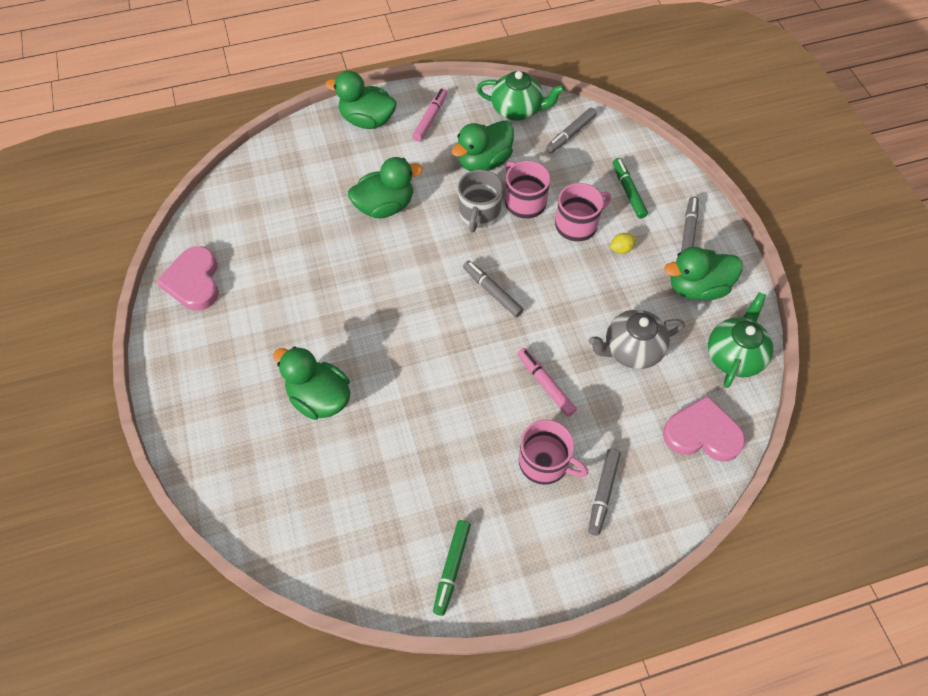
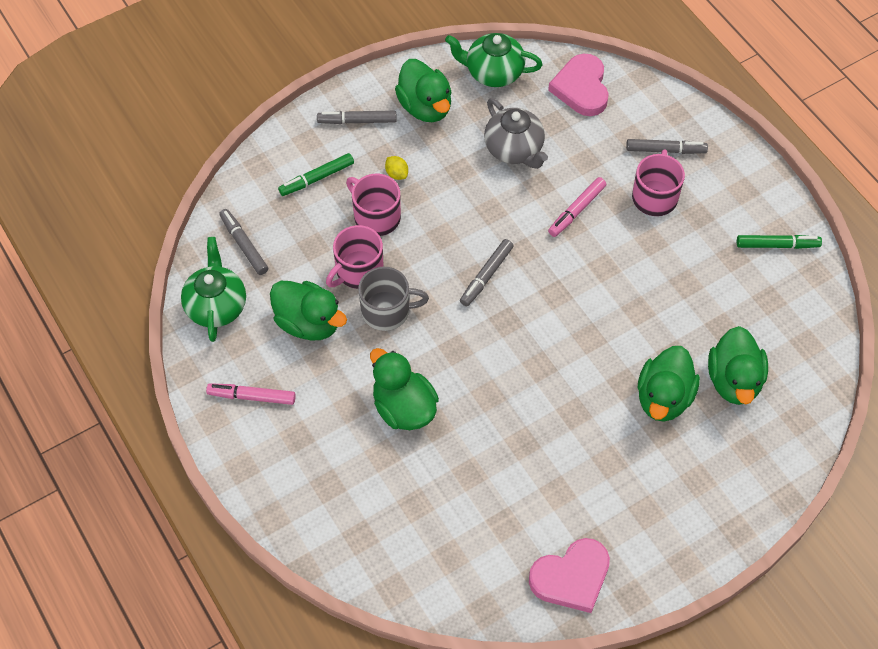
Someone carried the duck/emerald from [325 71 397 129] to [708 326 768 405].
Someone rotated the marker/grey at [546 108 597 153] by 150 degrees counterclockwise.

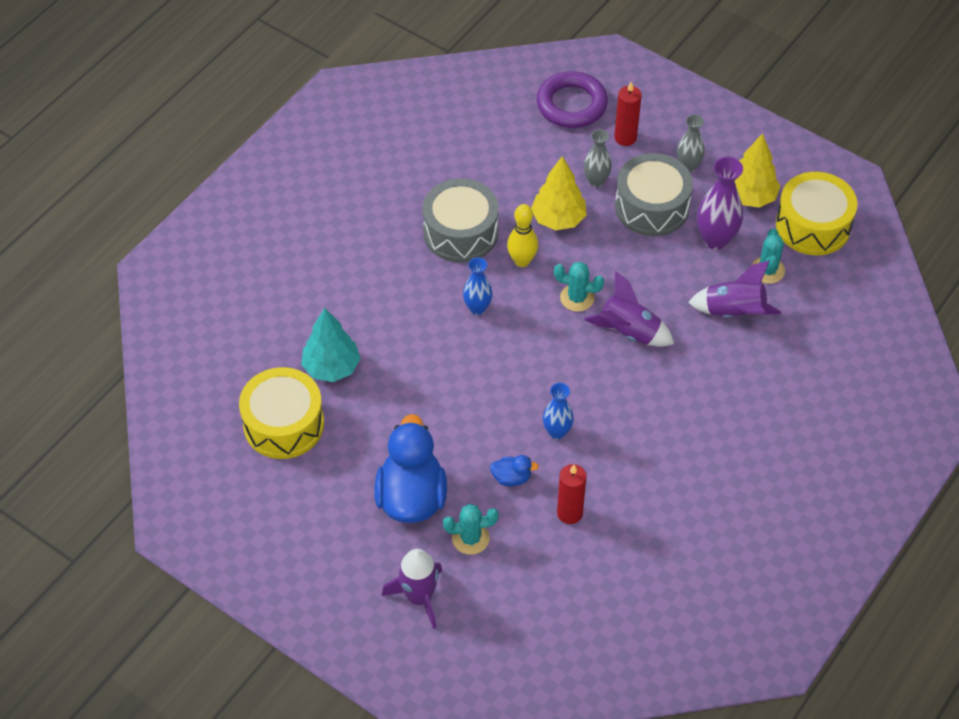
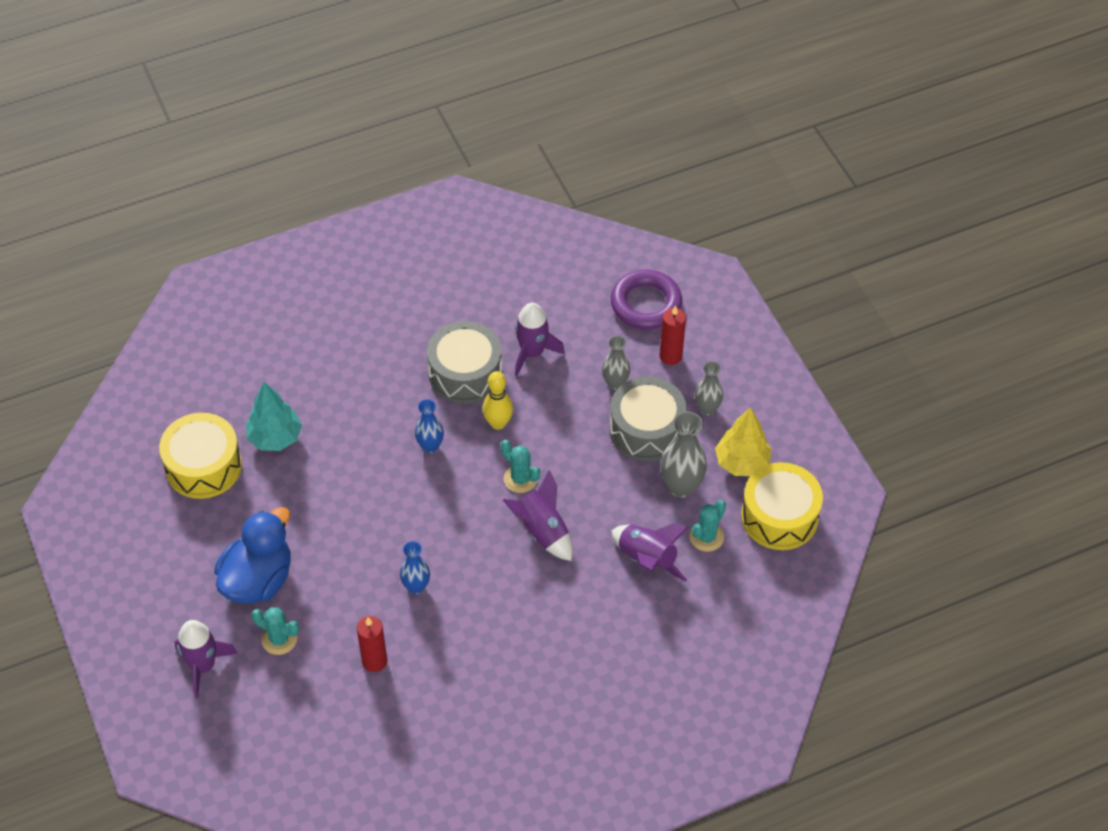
Someone took away the duck/royal blue at [490 455 539 486].
Someone took away the toy tree/golden at [531 156 587 230].
Someone put down the spaceship/royal purple at [515 303 565 376].
Someone repainted the tall vase/royal purple at [697 157 743 250], which became the tall vase/grey at [660 411 707 498].

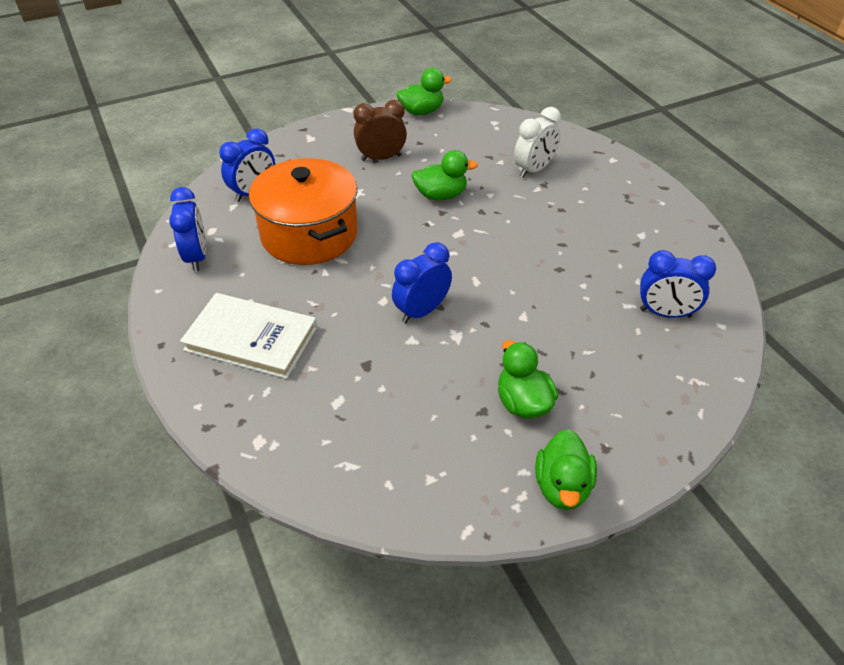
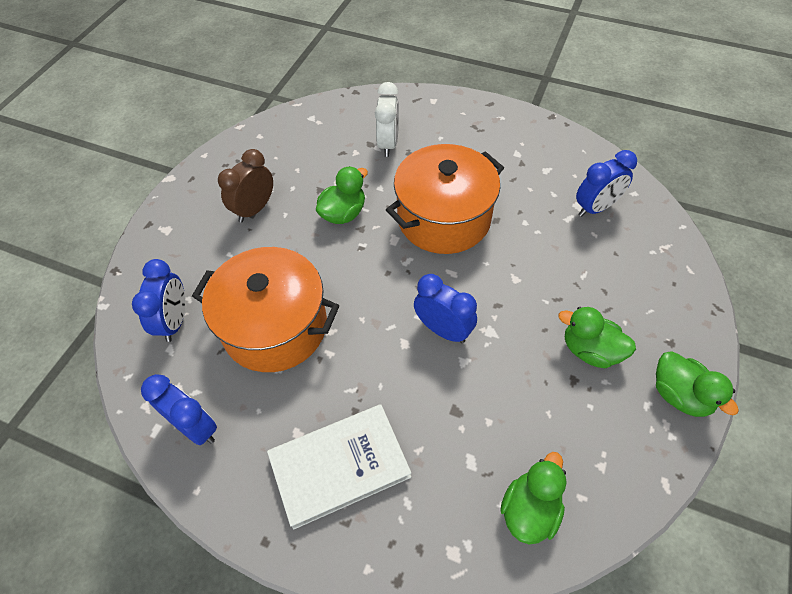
Someone put down the stockpot/orange-coloured at [386 144 504 254].
Someone carried the duck/emerald from [396 68 452 115] to [500 452 567 544].
Someone rotated the alarm clock/royal blue at [392 242 452 323] by 120 degrees clockwise.

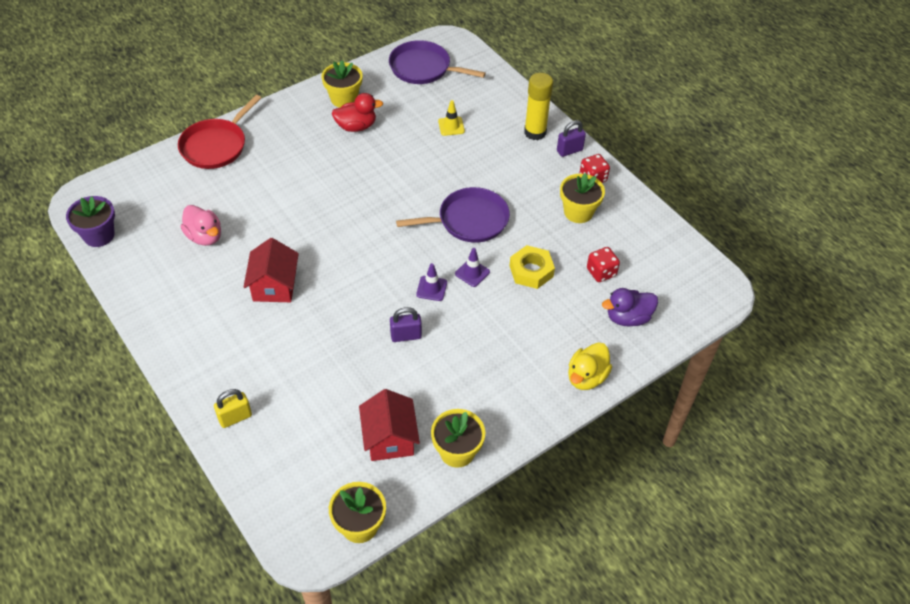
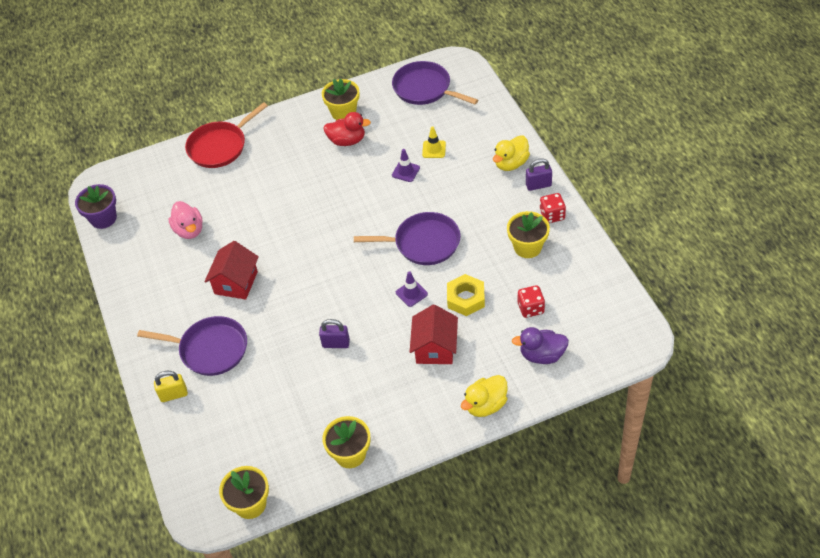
Someone put down the pan/royal purple at [137 316 247 376].
Someone carried the cottage/scarlet from [359 389 420 461] to [410 305 458 364].
Someone carried the safety cone/royal purple from [416 263 447 301] to [392 149 420 182].
Someone swapped the stick of glue/golden at [524 73 553 140] for the duck/golden at [493 135 530 171].

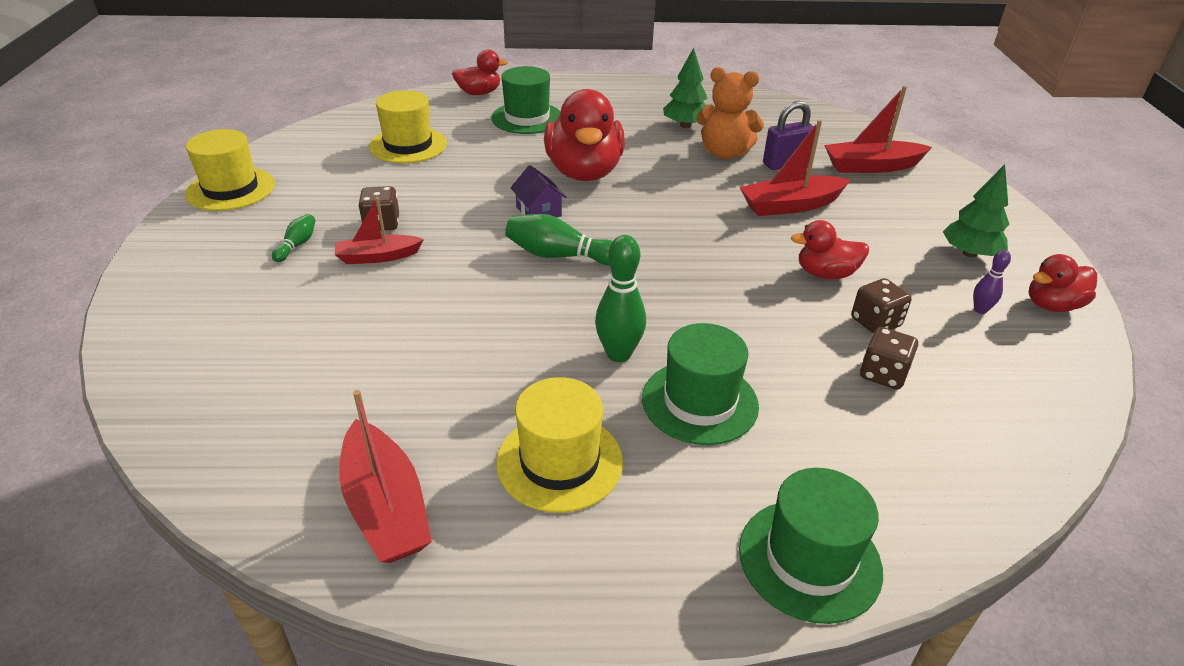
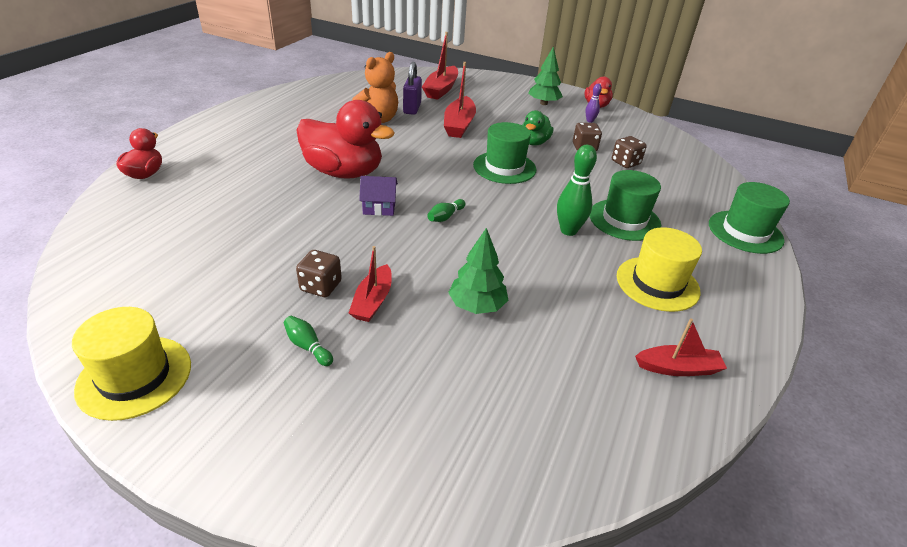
Someone took away the top hat/golden at [369 90 447 163].
Someone carried the top hat/emerald from [491 66 561 134] to [473 122 537 184].
Someone carried the toy tree/emerald from [663 48 707 128] to [448 228 508 314].
Someone repainted the duck/scarlet at [791 220 869 279], which became the duck/emerald at [522 110 553 146].
Someone scaled the sailboat/scarlet at [339 390 432 563] by 0.66.
Someone scaled the tenpin/emerald at [505 214 613 266] by 0.55.

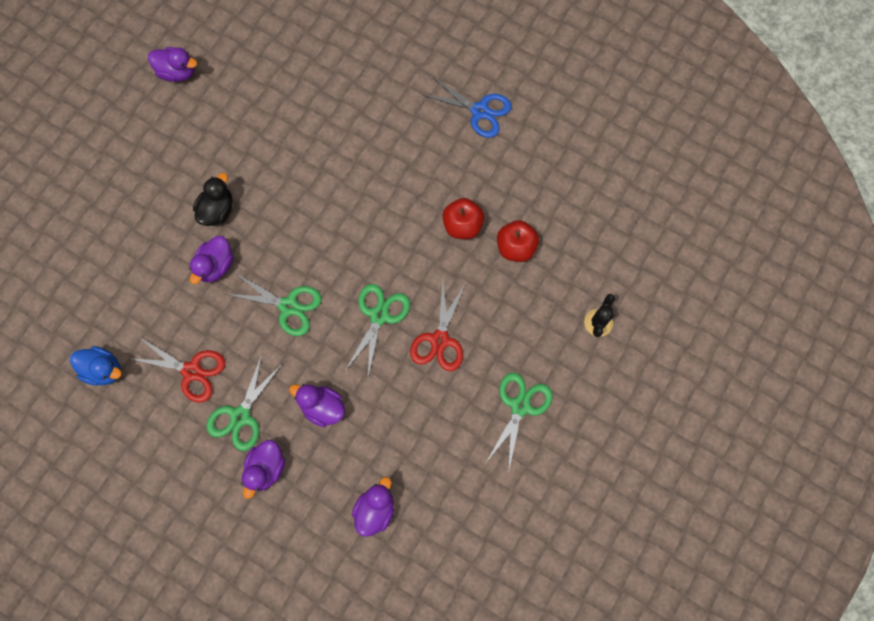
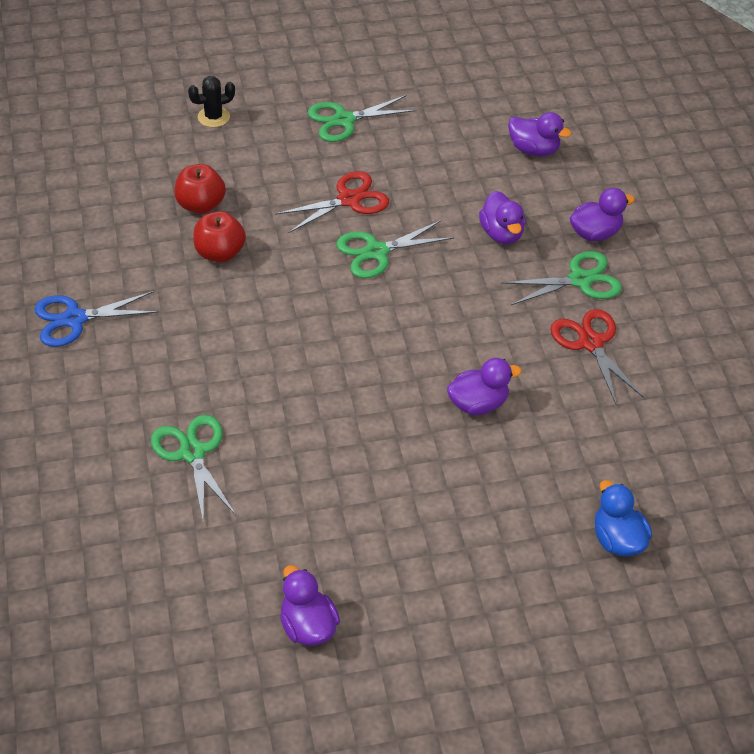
Someone took away the duck/black at [193 173 232 226].
Someone carried the duck/royal blue from [70 346 122 386] to [595 480 652 557].
Someone carried the pair of scissors/emerald from [226 274 322 336] to [151 415 236 524].
Someone rotated the duck/royal purple at [352 477 394 537] by 135 degrees counterclockwise.
Someone rotated the pair of scissors/royal blue at [423 77 512 138] by 90 degrees counterclockwise.

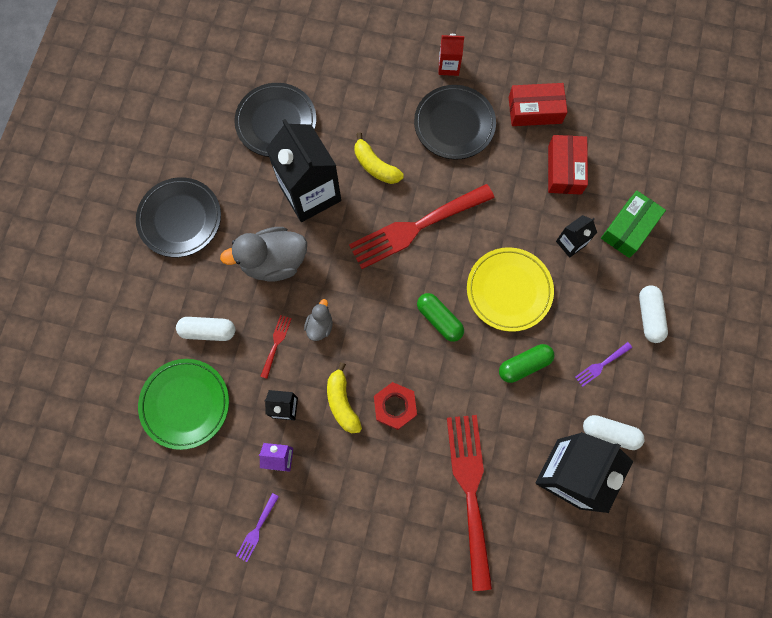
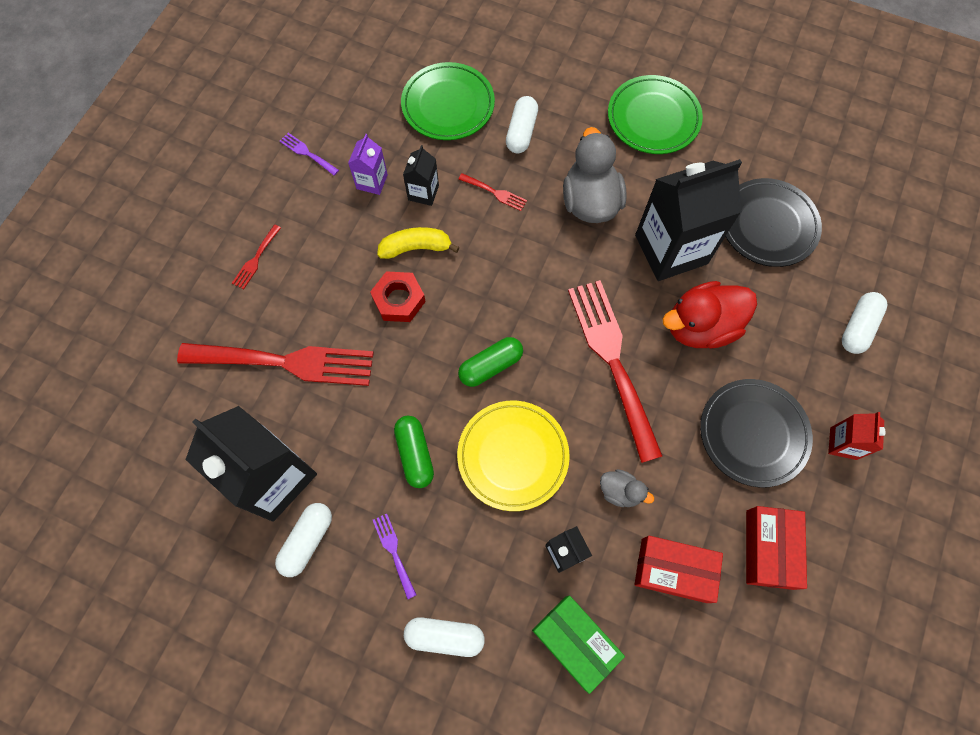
Someone put down the fork/scarlet at [232 224 281 289].
Someone put down the capsule/snow-white at [842 292 887 354].
Someone carried the duck/grey from [304 299 333 341] to [600 469 654 507].
Someone swapped the banana/golden at [354 132 404 184] for the duck/scarlet at [663 281 757 349].
Someone repainted the dinner plate/black at [136 177 221 257], which became the dinner plate/emerald at [608 75 703 154].

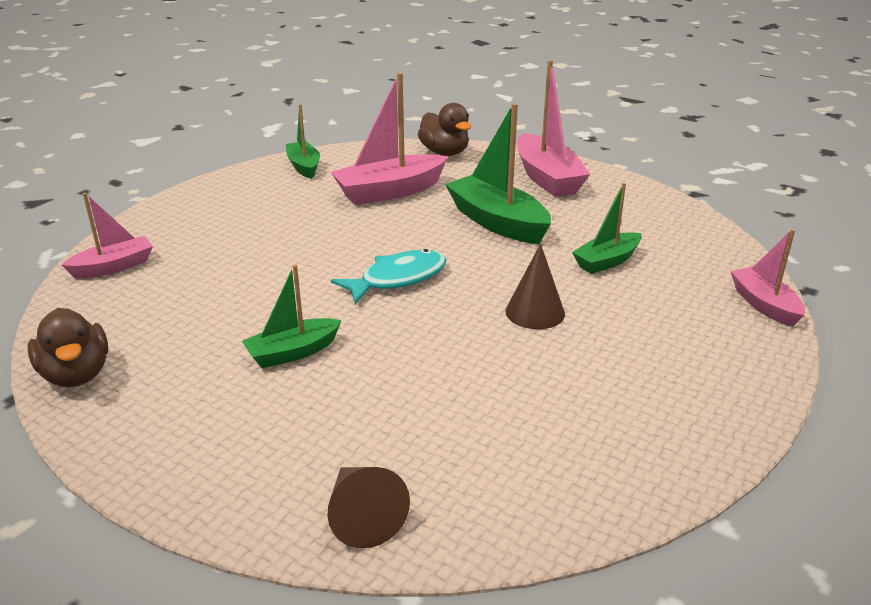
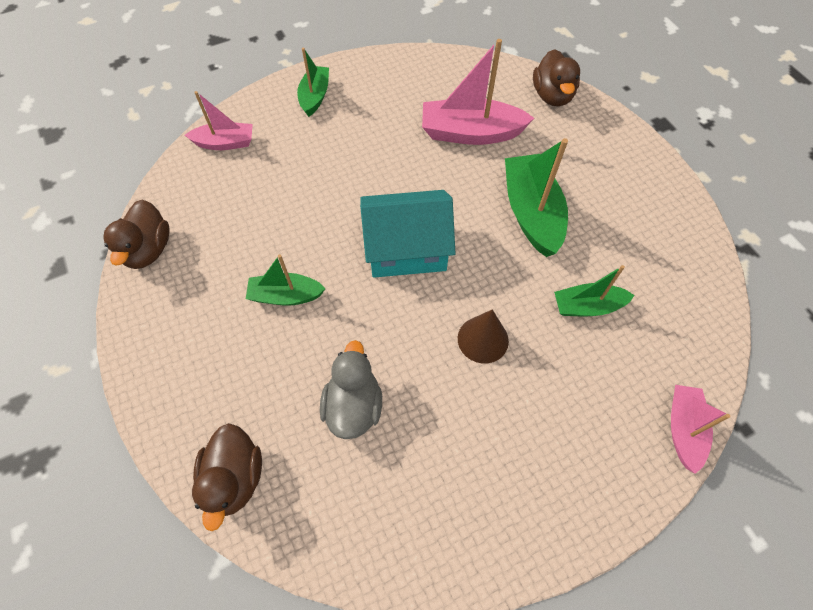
Someone took away the sailboat/rose-pink at [517 60 590 197].
Someone put down the duck/grey at [320 340 382 439].
Someone carried the sailboat/emerald from [286 104 320 179] to [297 48 329 117].
Someone swapped the cone/dark brown at [327 467 410 549] for the duck/dark brown at [192 423 262 531].
Someone swapped the fish figure/aqua at [331 249 447 304] for the cottage/aqua at [360 190 456 278].

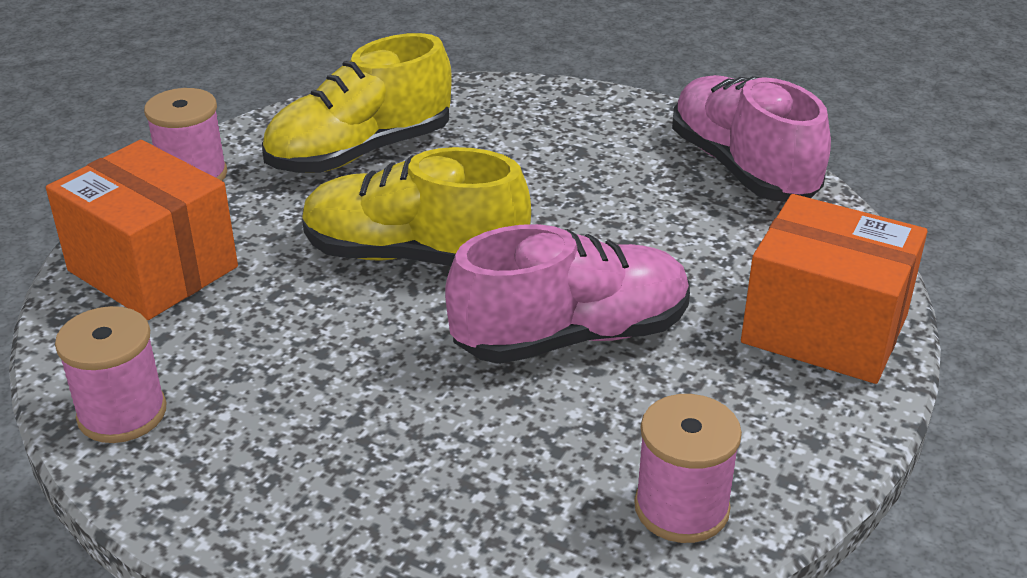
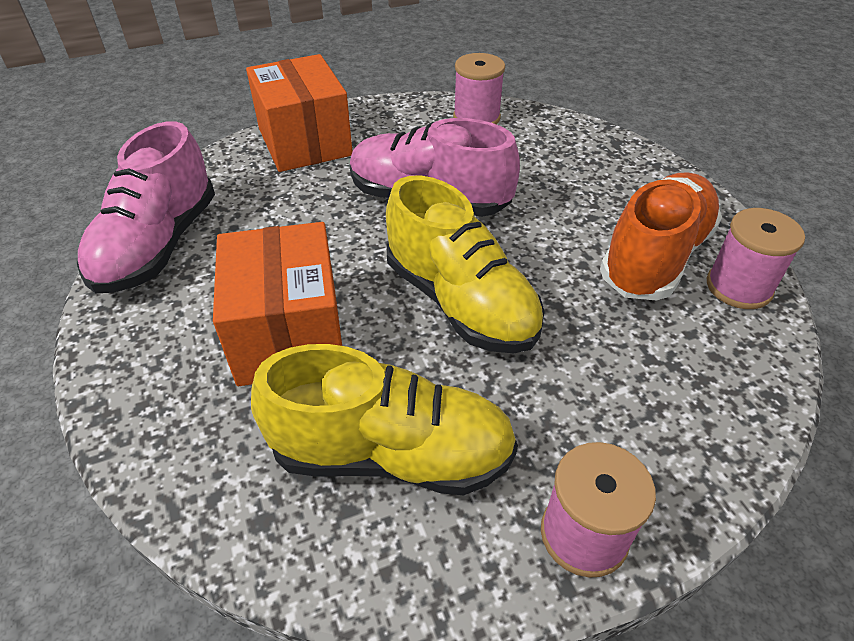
Someone put down the shoe/orange-coloured at [600 172 722 300].
Someone carried the box/orange-coloured from [46 140 238 320] to [213 222 342 386].

